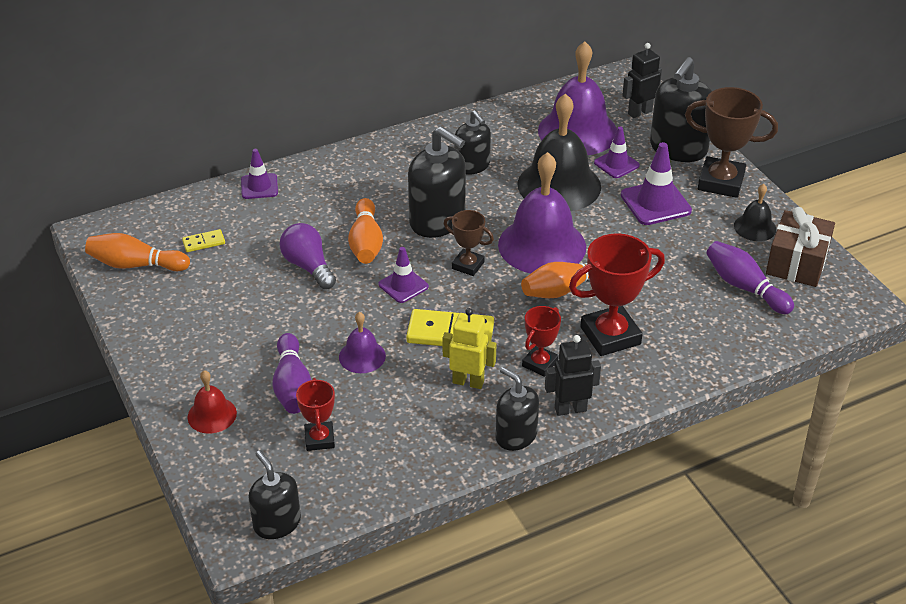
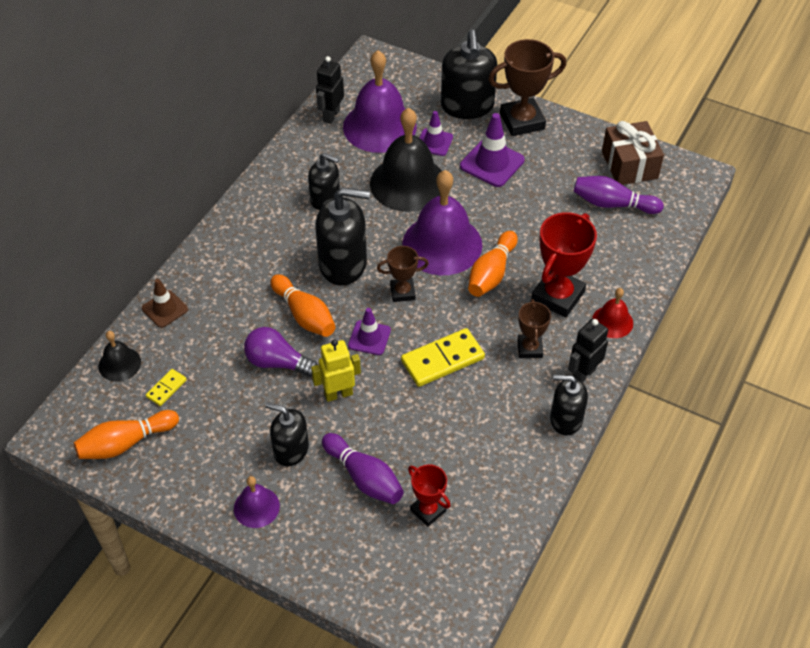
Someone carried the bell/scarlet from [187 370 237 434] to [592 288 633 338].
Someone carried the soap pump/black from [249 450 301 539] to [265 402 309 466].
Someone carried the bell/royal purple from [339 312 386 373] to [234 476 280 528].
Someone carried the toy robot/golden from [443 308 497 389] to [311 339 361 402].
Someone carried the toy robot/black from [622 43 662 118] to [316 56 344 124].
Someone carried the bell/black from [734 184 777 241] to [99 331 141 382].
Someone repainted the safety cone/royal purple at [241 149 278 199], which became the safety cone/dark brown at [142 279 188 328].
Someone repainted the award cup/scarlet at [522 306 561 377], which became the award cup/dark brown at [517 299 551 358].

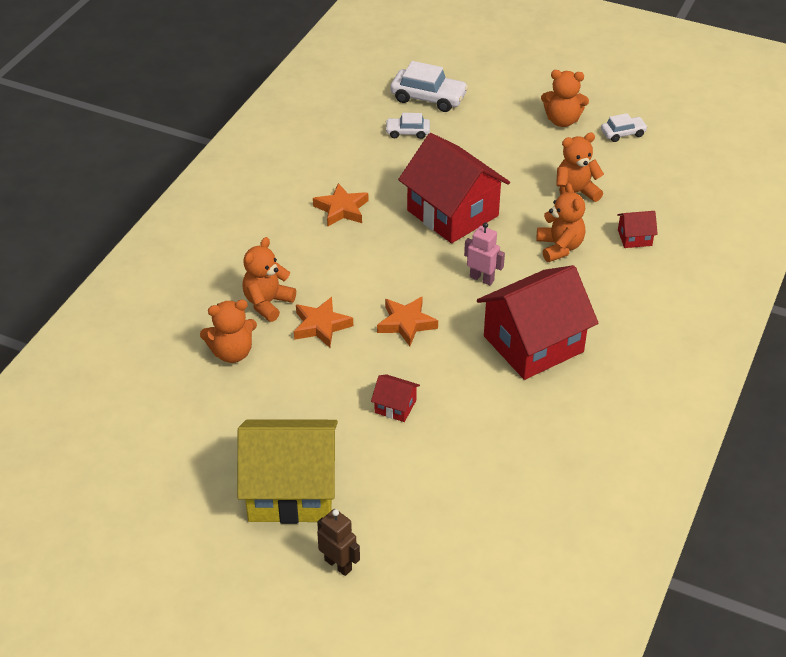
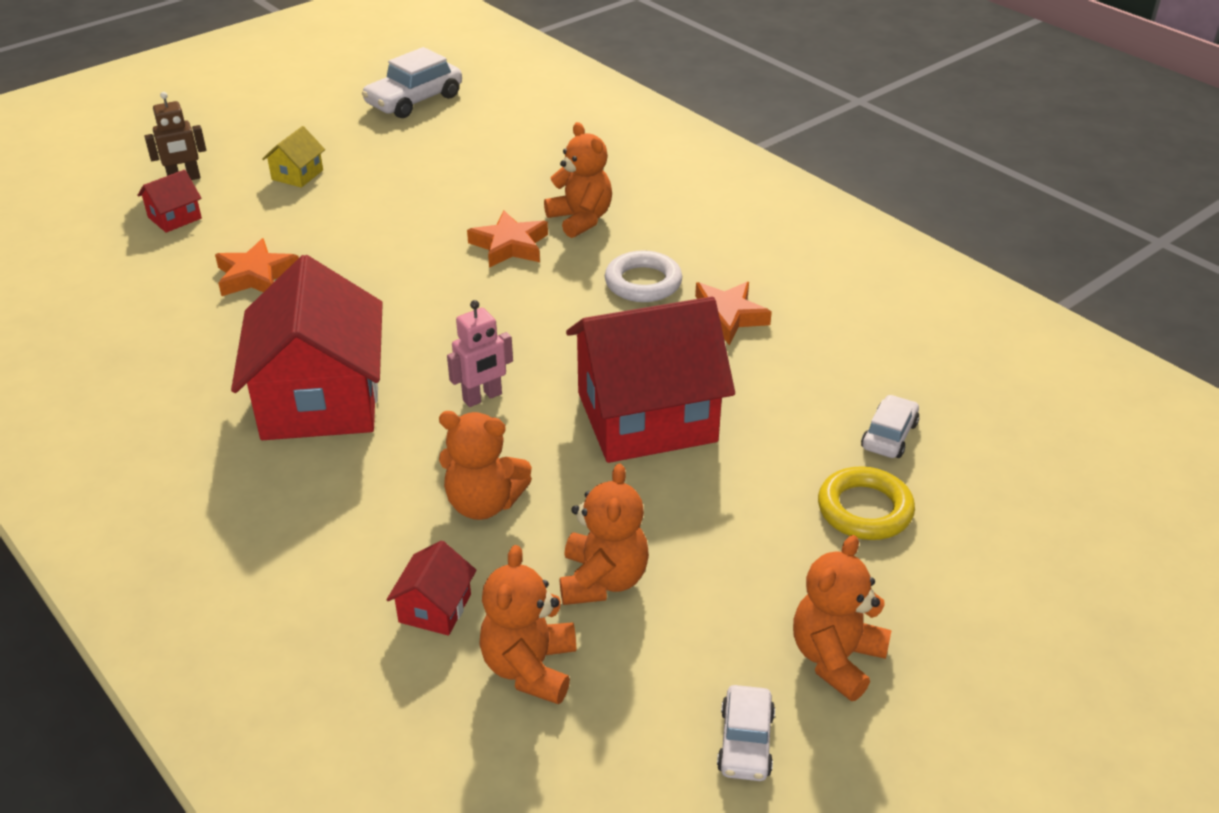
Someone put down the torus/snow-white at [605 250 682 302].
Someone put down the torus/golden at [818 466 915 540].
Someone carried the teddy bear/orange-coloured from [200 300 257 363] to [479 545 576 704].
Someone carried the cottage/scarlet from [371 374 420 422] to [137 170 202 233].
Someone carried the star/orange-coloured from [377 296 438 346] to [215 238 299 296].
Someone carried the automobile/snow-white from [390 61 468 112] to [362 47 462 118].
Someone scaled the cottage/golden at [237 420 338 524] by 0.42.

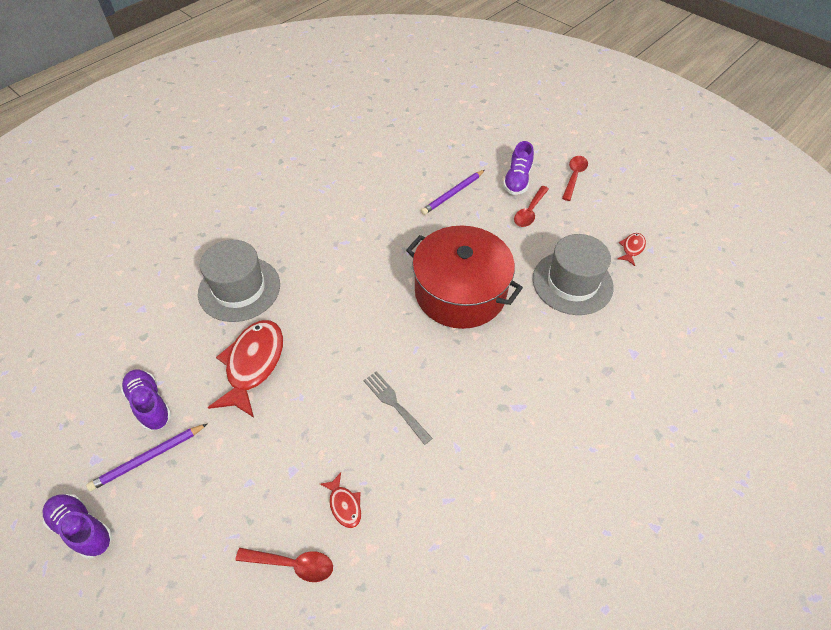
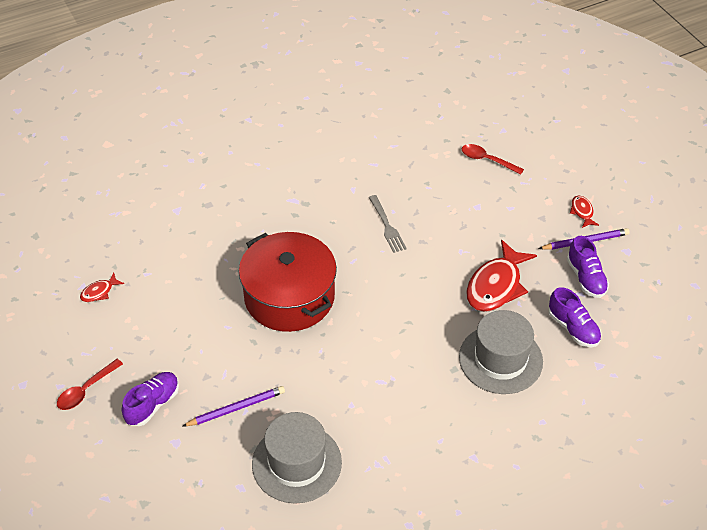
Someone took away the tablespoon/scarlet at [514 186 549 227].
Someone carried the shoe/royal purple from [42 494 112 559] to [548 287 601 347].
Someone carried the fish figure/scarlet from [320 473 361 528] to [570 196 599 228].
Someone carried the top hat/grey from [533 234 614 315] to [252 412 342 503].

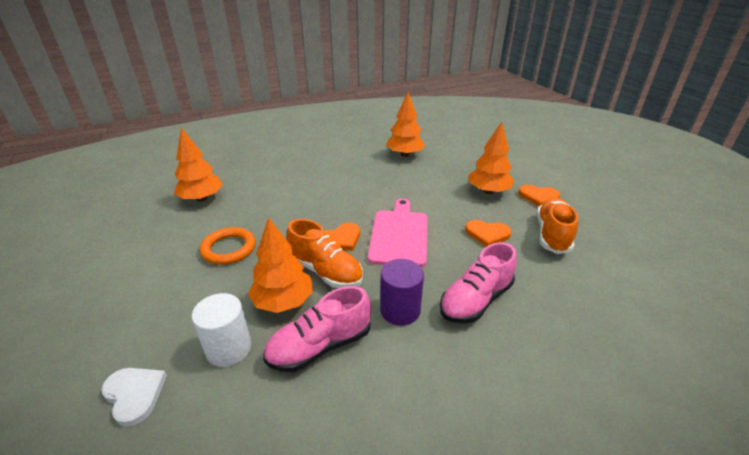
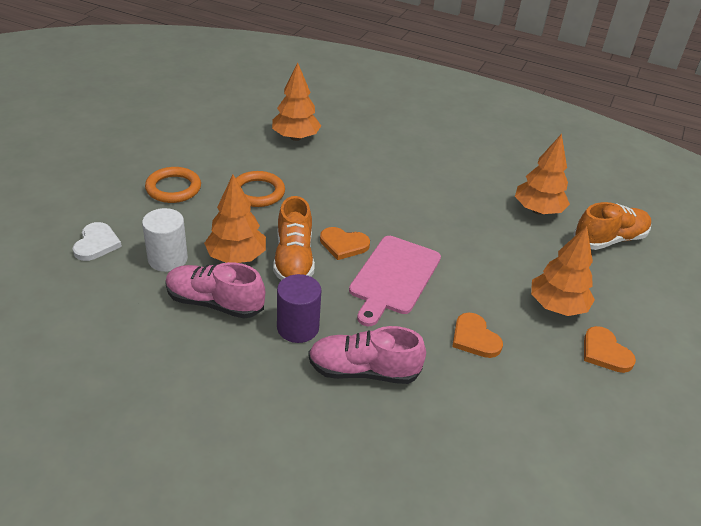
Someone put down the torus/orange-coloured at [145 167 201 203].
Someone carried the shoe/orange-coloured from [537 197 578 254] to [573 202 651 250].
Someone rotated the bread board/rose-pink at [368 198 428 267] by 150 degrees clockwise.

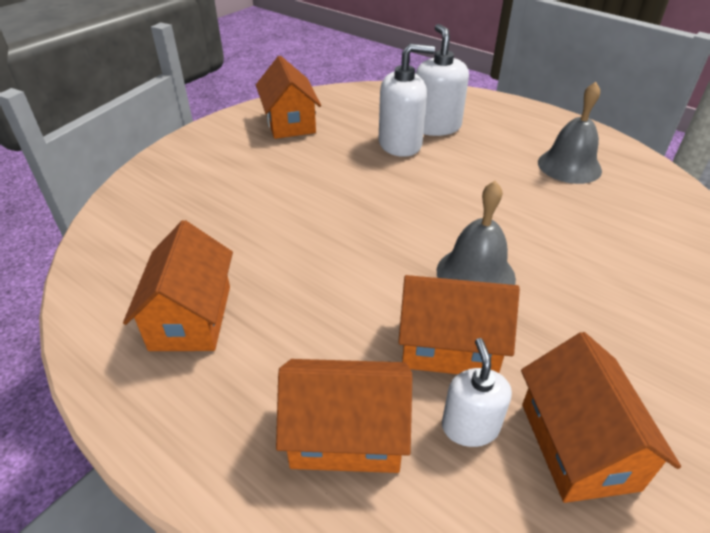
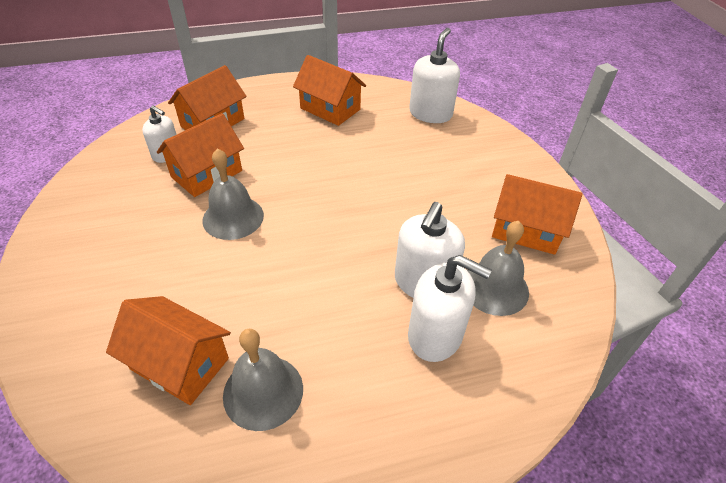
Someone put down the soap pump/snow-white at [409 28 460 123].
Someone put down the bell/grey at [467 221 529 316].
Someone carried the cottage/orange-coloured from [521 332 681 503] to [106 296 231 405].

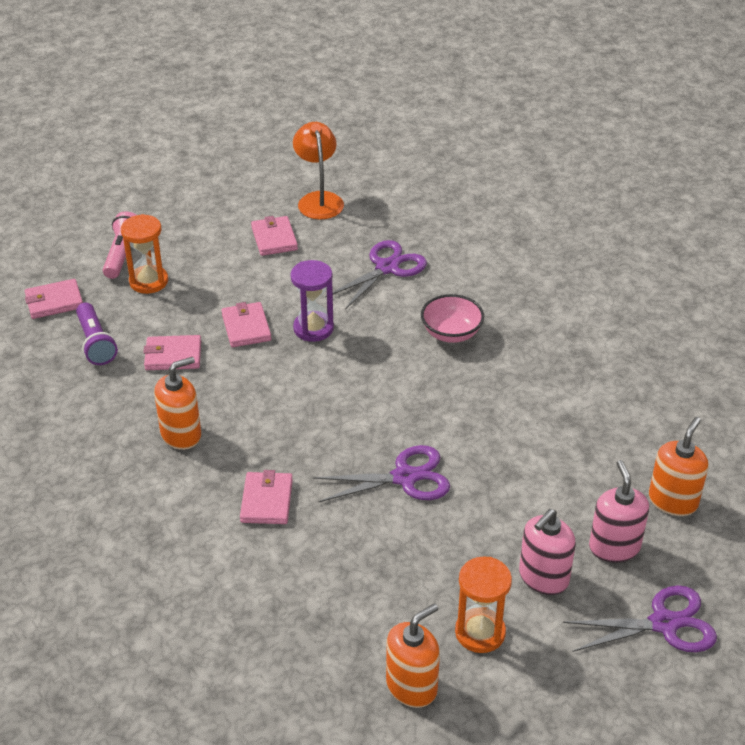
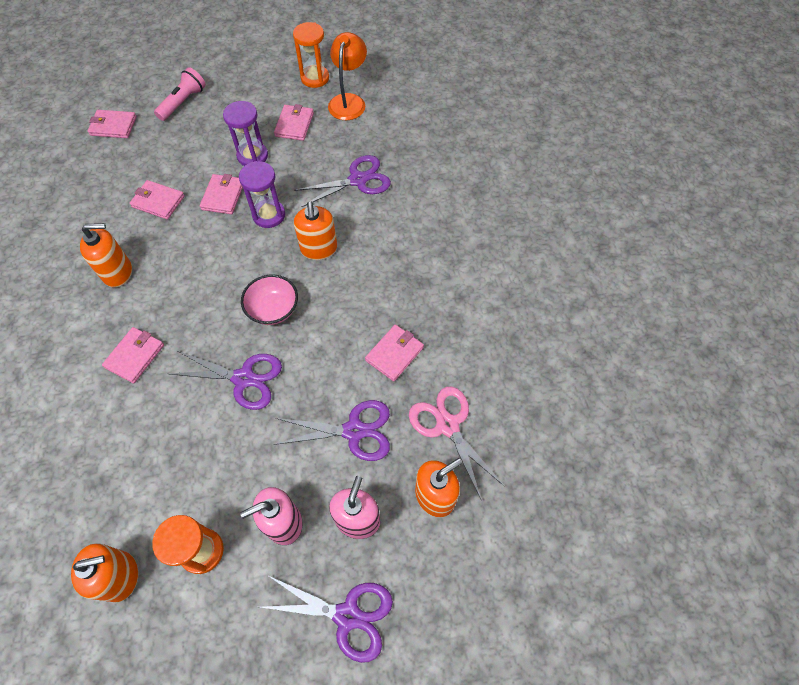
Someone took away the pocket torch/royal purple at [76 303 118 365].
Someone put down the hourglass/royal purple at [223 101 268 166].
Someone put down the pair of scissors/royal purple at [274 400 390 461].
Someone put down the soap pump/orange-coloured at [294 201 337 260].
Someone put down the wallet/rose-pink at [365 325 424 381].
Someone put down the pair of scissors/rose-pink at [409 387 504 499].
Someone carried the hourglass/orange-coloured from [121 214 168 294] to [293 22 329 88].
Someone carried the bowl/rose-pink from [421 294 484 343] to [241 274 298 325].

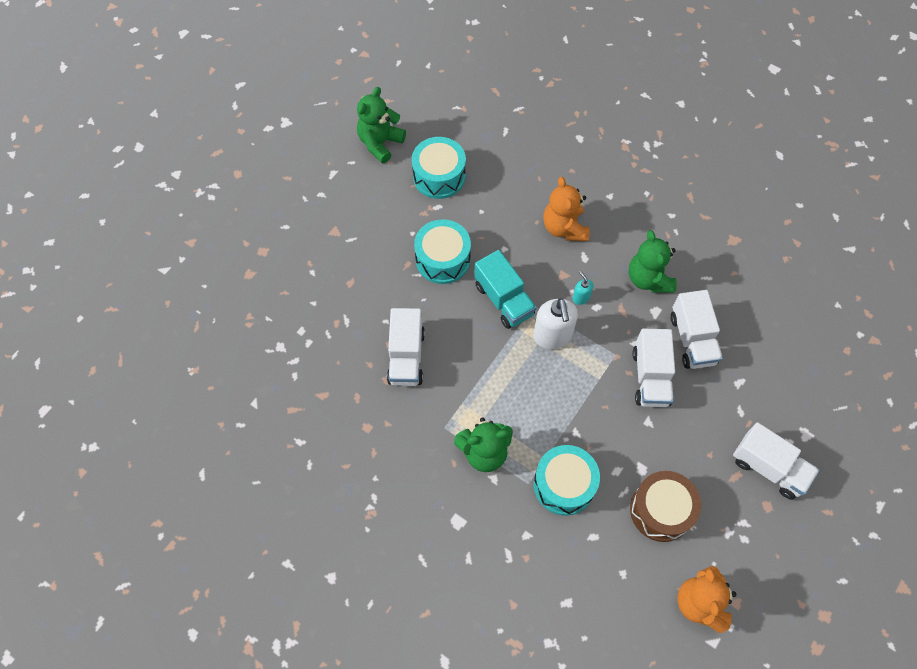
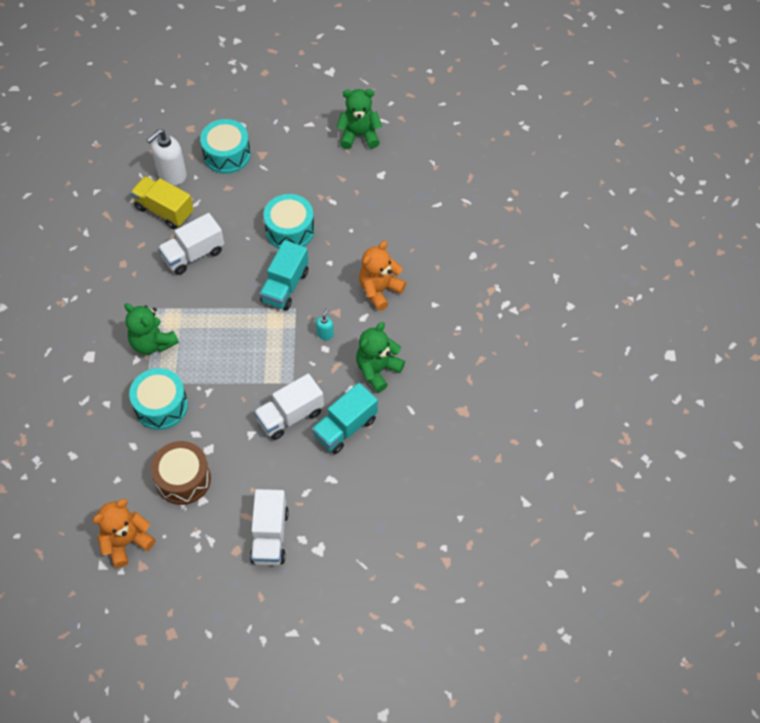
Someone put down the toy truck/golden at [131 176 194 229].
Someone carried the toy drum/aqua from [412 137 466 199] to [200 119 251 174].
Someone carried the soap pump/snow-white from [533 298 578 349] to [147 129 187 185].
Someone repainted the toy truck/snow-white at [671 290 723 369], which became the toy truck/aqua at [312 383 378 454].

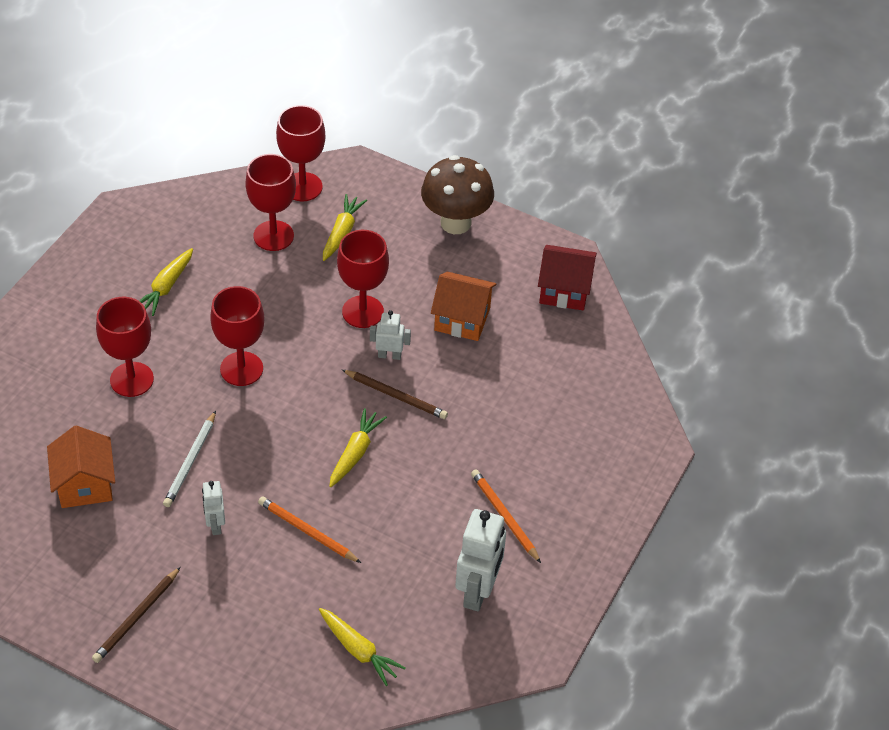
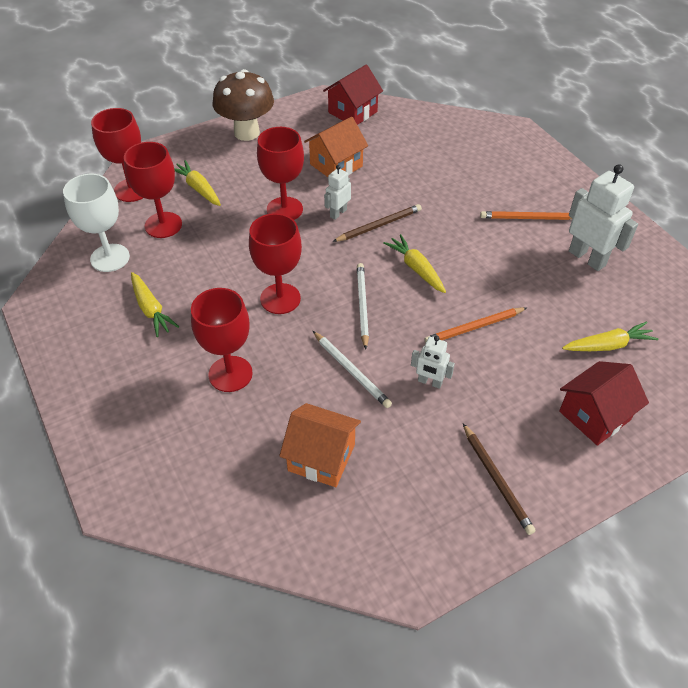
Someone put down the goblet/snow-white at [63 174 130 272].
Someone put down the lead pencil/snow-white at [357 263 369 349].
Someone put down the cottage/scarlet at [559 361 649 446].

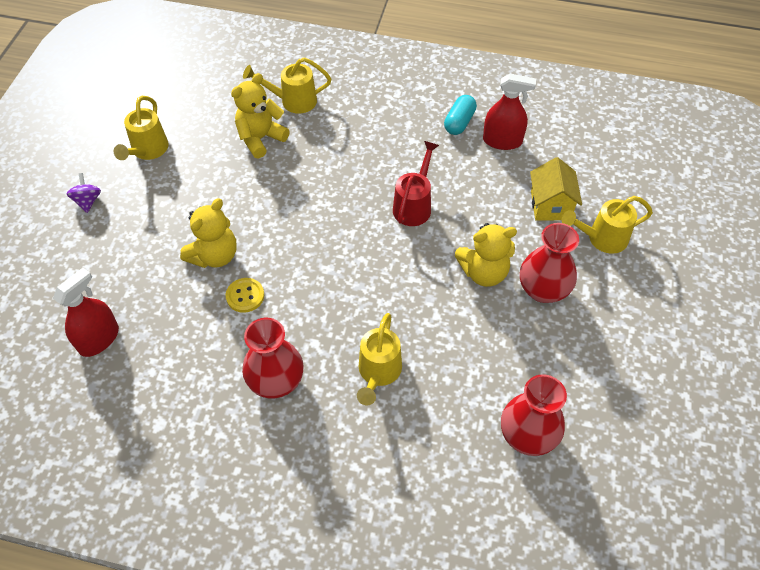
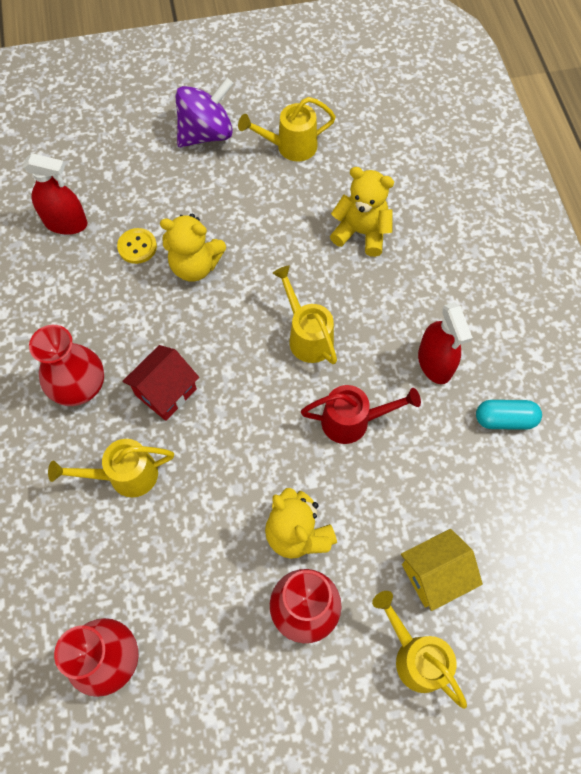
Someone put down the cottage/scarlet at [122 345 199 421].
Someone carried the button/golden from [226 278 264 313] to [117 228 157 264].
Someone carried the watering pot/golden from [243 57 331 114] to [272 266 337 364].
Someone carried the spray bottle/scarlet from [483 73 536 150] to [418 302 473 384].
Someone scaled the whirligig/royal purple at [67 173 101 213] by 2.02.

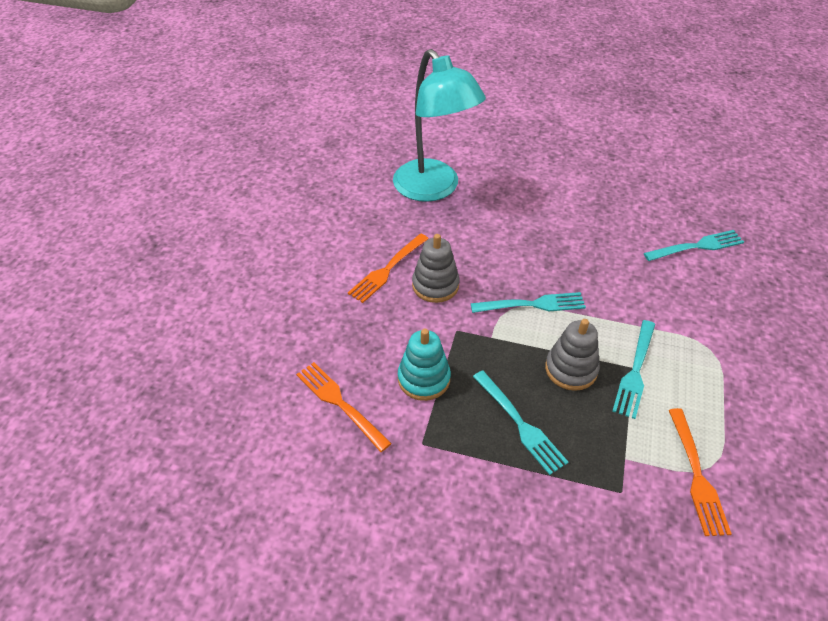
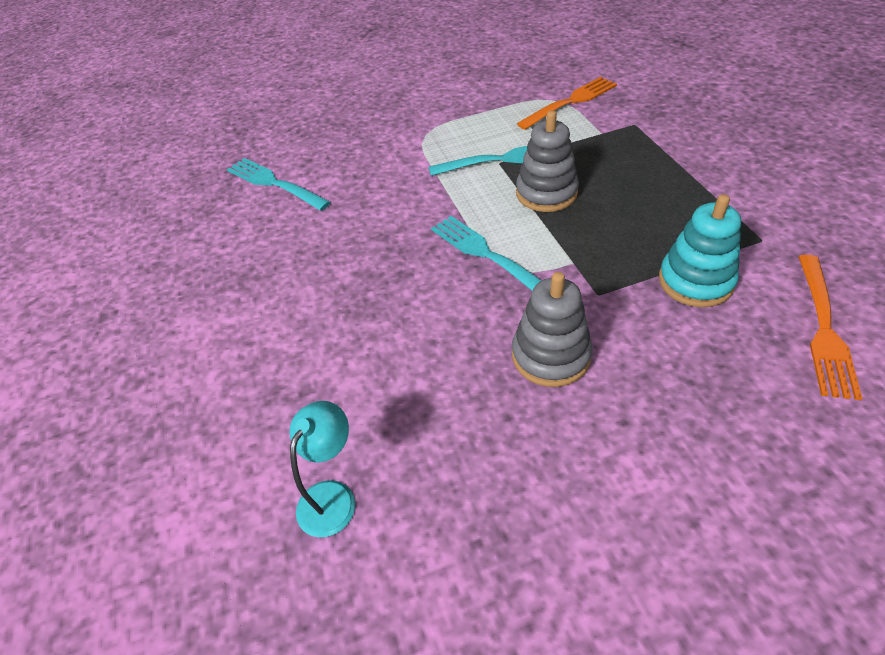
Someone took away the fork/orange-coloured at [348 233 429 303].
Someone took away the fork/aqua at [473 370 569 475].
Someone scaled the reading lamp/aqua at [393 49 486 202] by 0.41.

